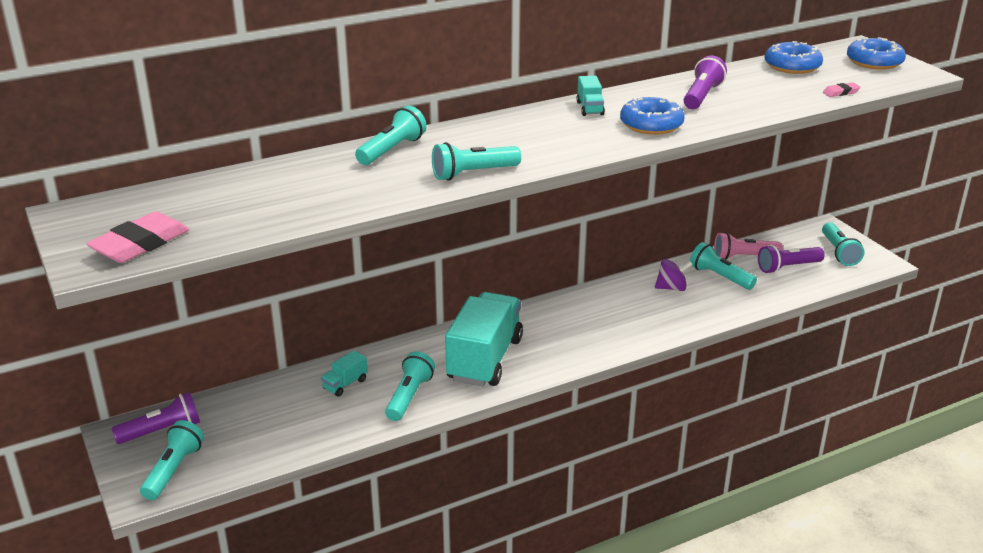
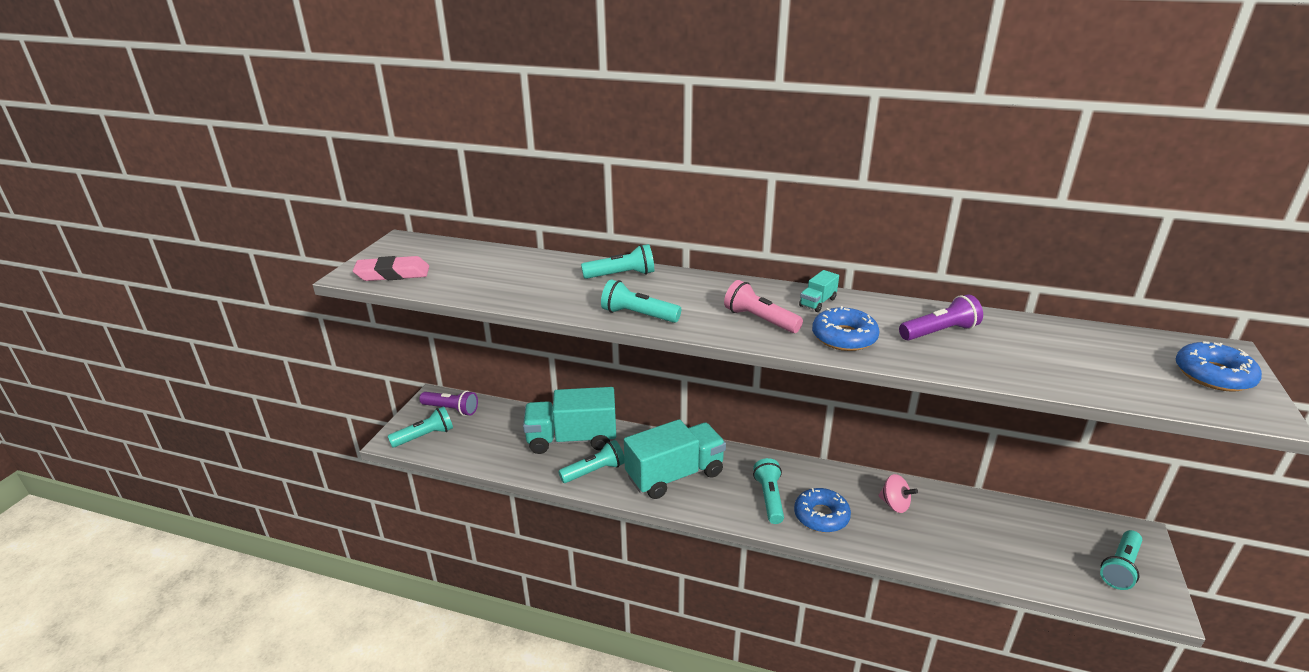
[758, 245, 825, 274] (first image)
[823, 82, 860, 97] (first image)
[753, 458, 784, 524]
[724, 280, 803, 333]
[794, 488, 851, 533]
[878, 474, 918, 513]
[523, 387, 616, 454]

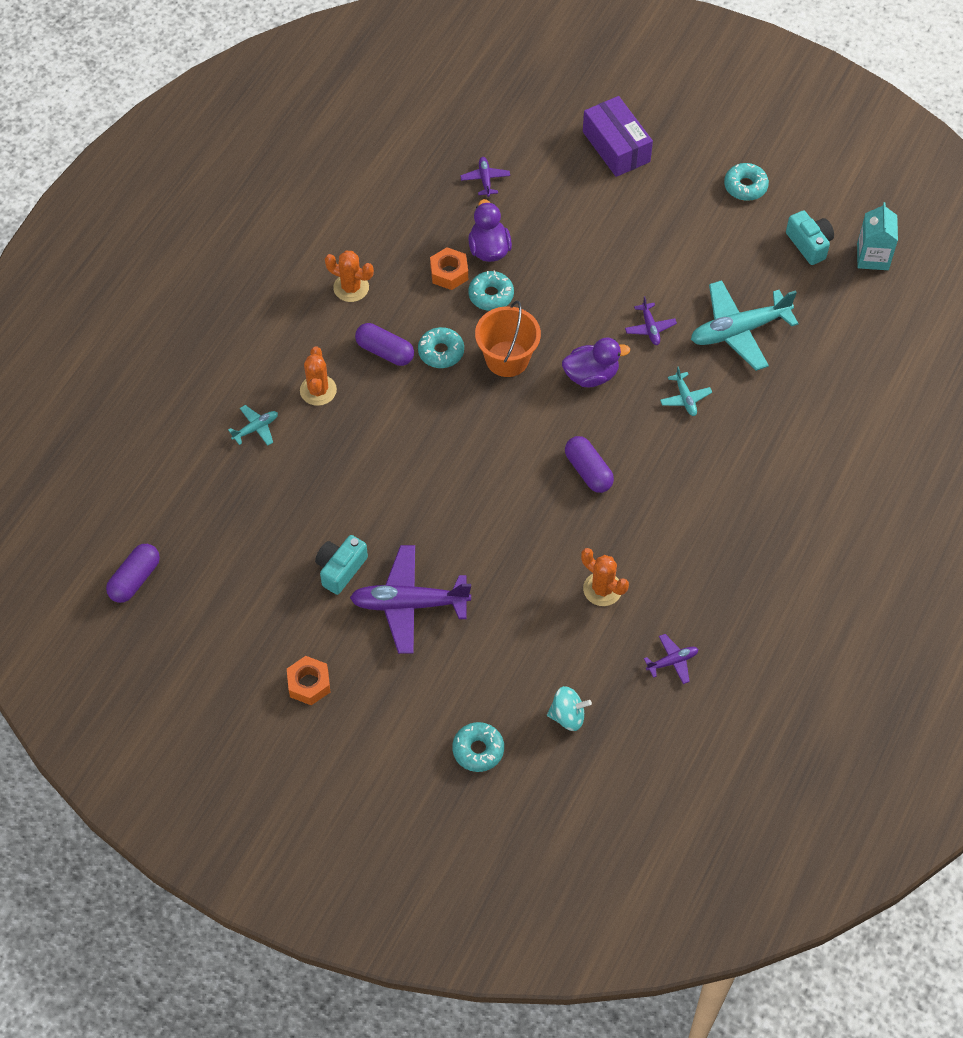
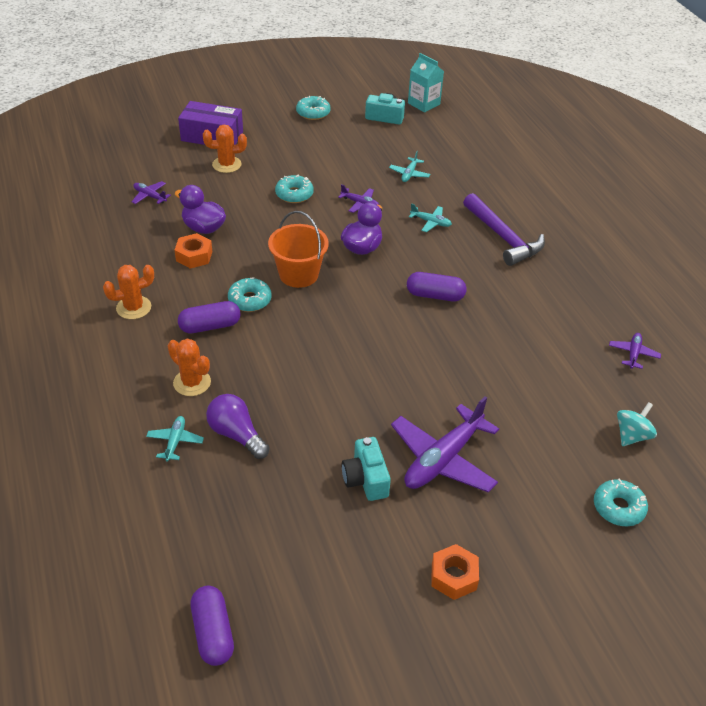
[206, 394, 269, 459]
[463, 193, 545, 266]
[275, 174, 314, 203]
[203, 125, 247, 173]
[389, 151, 430, 182]

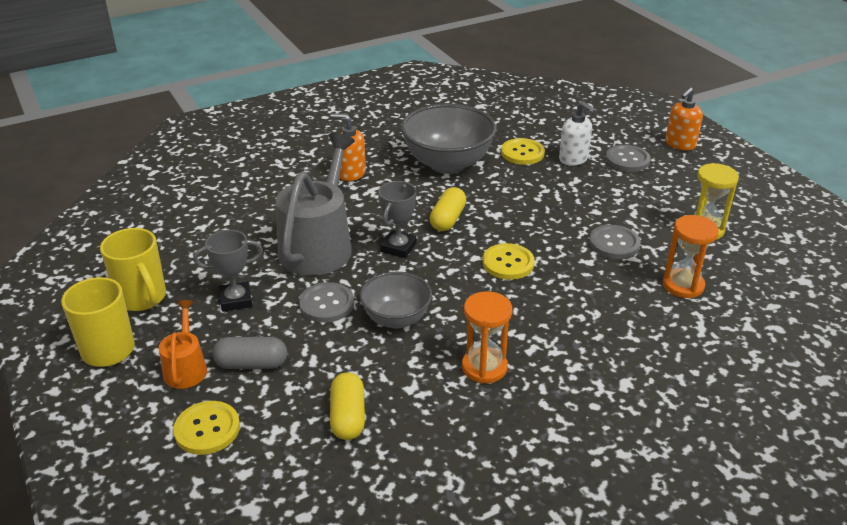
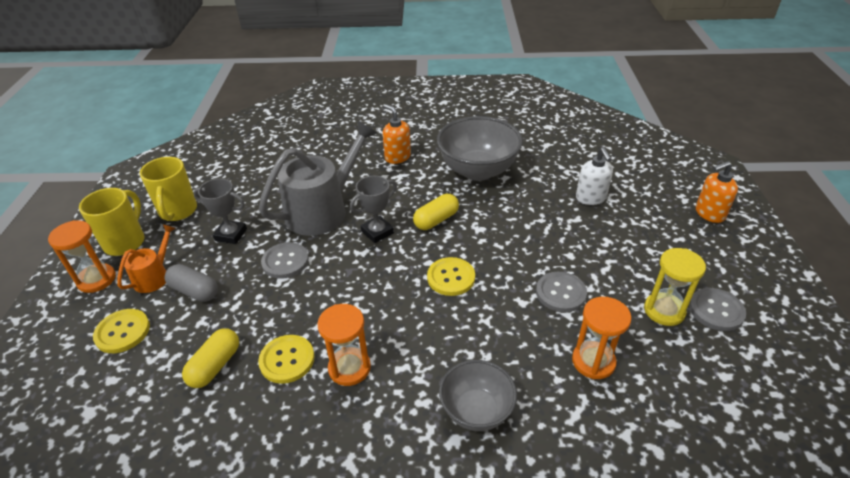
[48, 220, 116, 293]
[439, 360, 517, 431]
[258, 335, 315, 384]
[689, 288, 746, 331]

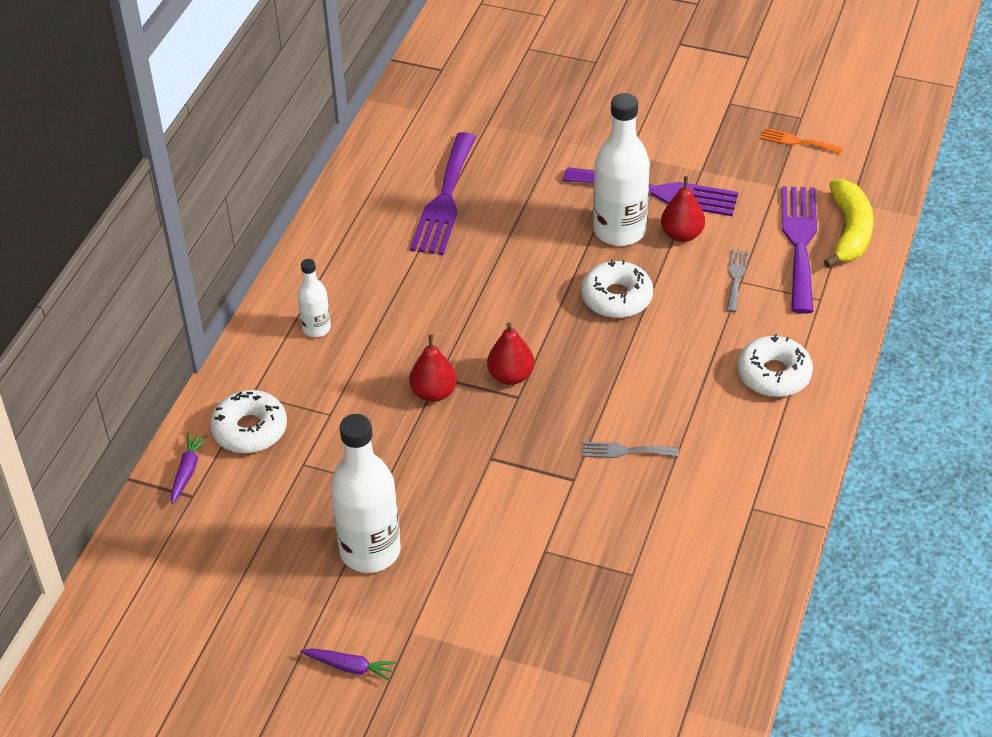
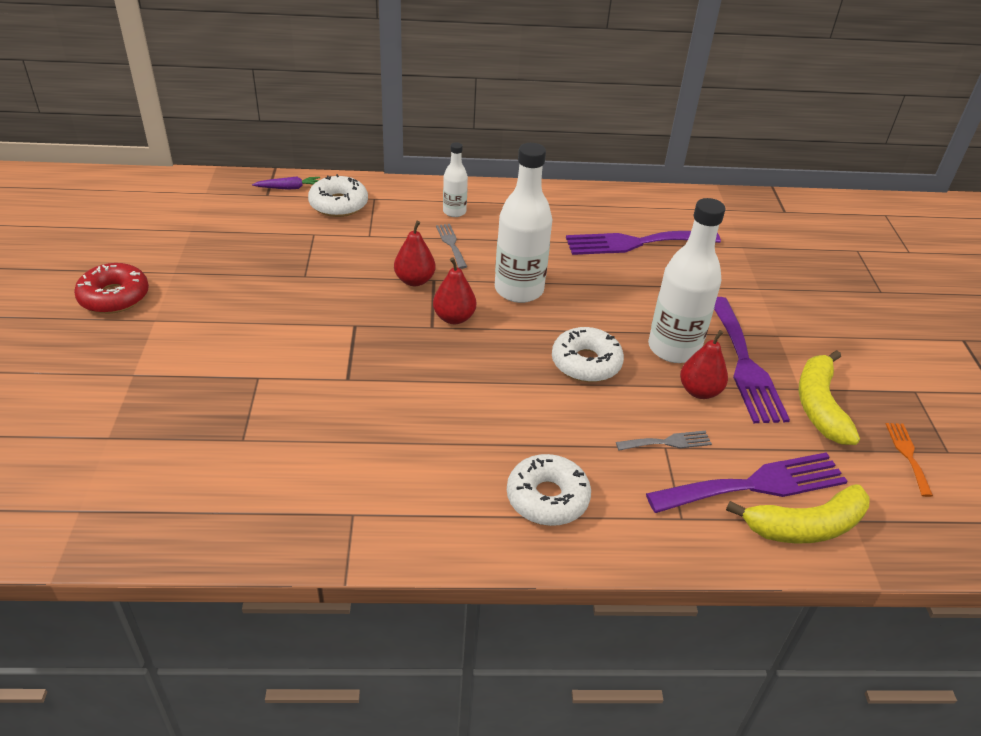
[799, 350, 860, 445]
[495, 143, 552, 303]
[436, 224, 467, 269]
[74, 263, 149, 314]

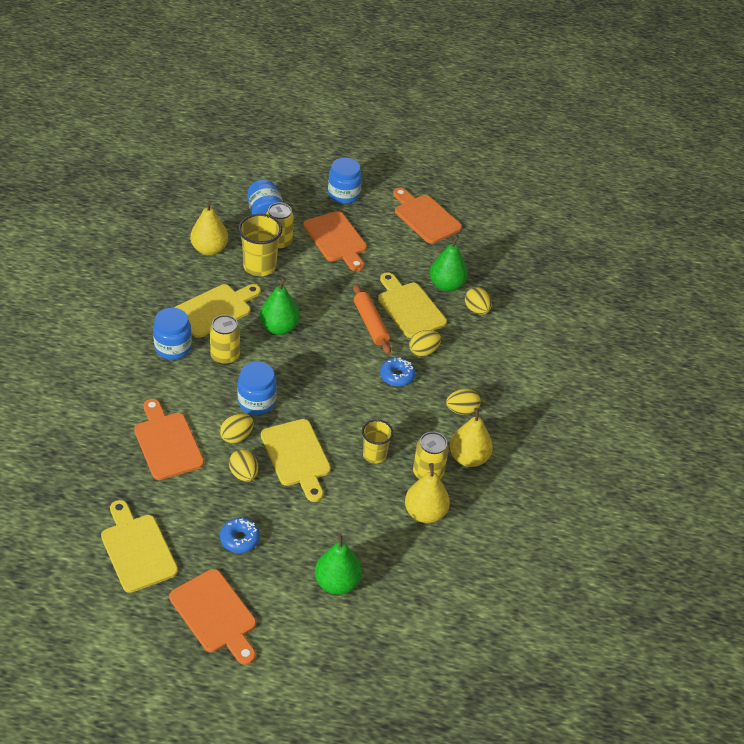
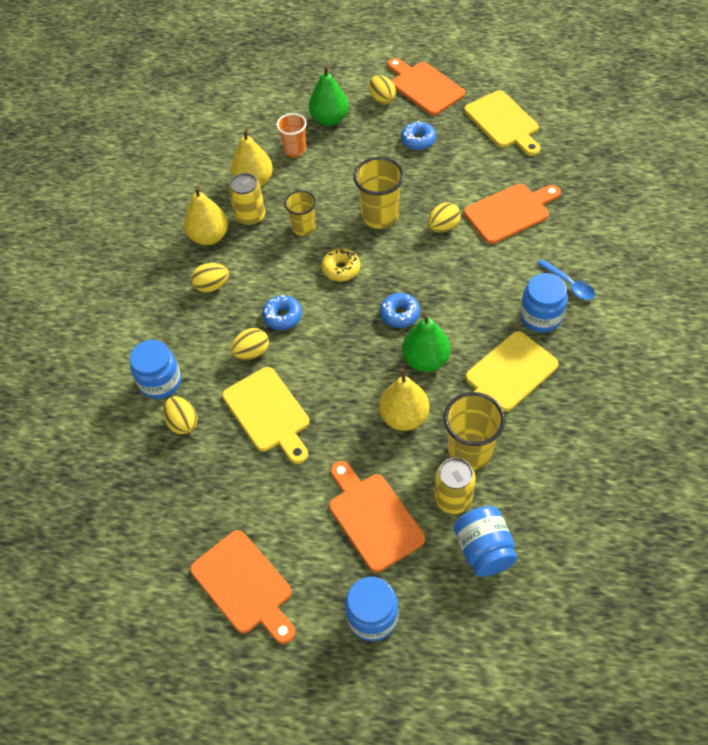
[210, 315, 240, 365] (first image)
[353, 284, 391, 354] (first image)
[430, 235, 468, 292] (first image)
[277, 113, 307, 157]
[322, 248, 360, 282]
[380, 293, 420, 328]
[537, 259, 595, 300]
[379, 368, 429, 431]
[369, 75, 396, 105]
[130, 340, 181, 399]
[353, 157, 404, 229]
[464, 184, 561, 244]

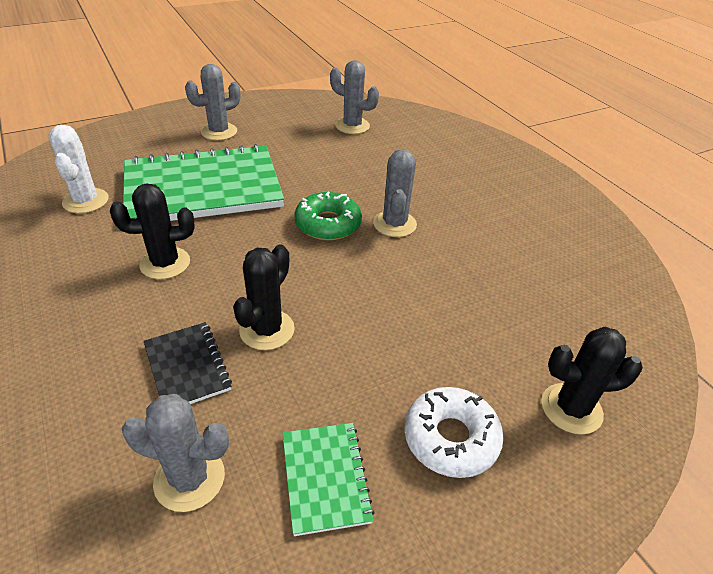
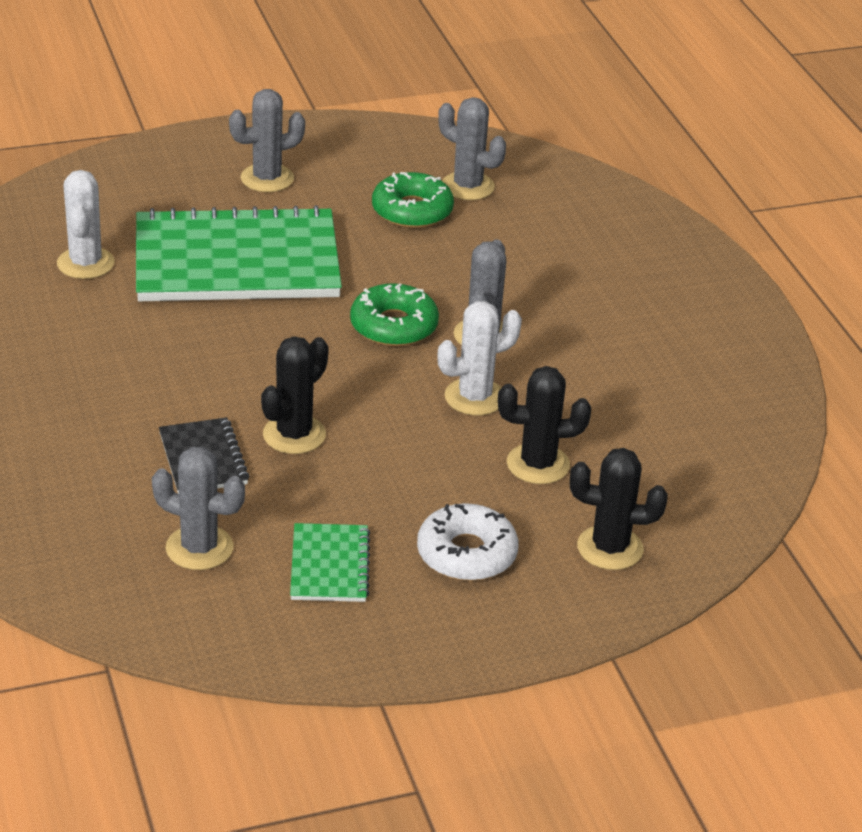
[372, 172, 454, 228]
[437, 301, 522, 415]
[498, 366, 591, 484]

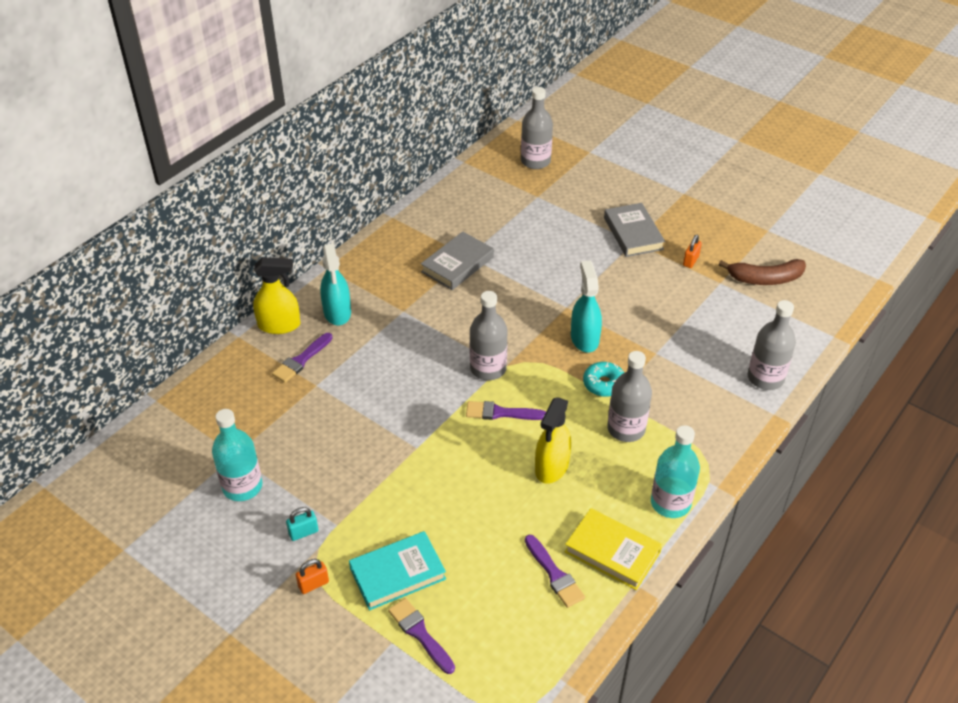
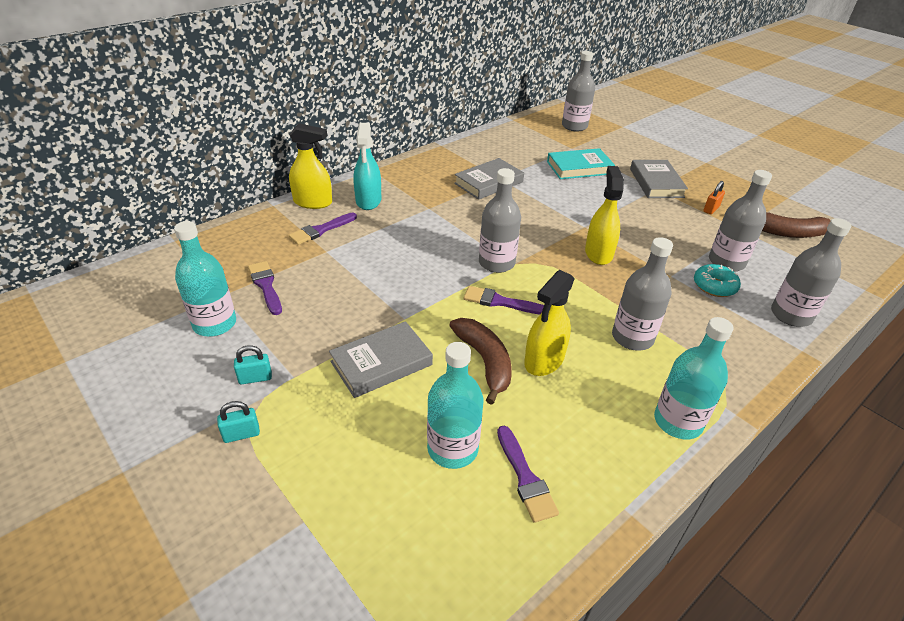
[565, 508, 662, 590] (first image)
[329, 321, 433, 398]
[427, 342, 483, 469]
[449, 318, 512, 405]
[709, 170, 772, 272]
[547, 148, 615, 179]
[248, 261, 282, 315]
[694, 264, 741, 297]
[217, 401, 260, 443]
[585, 166, 624, 265]

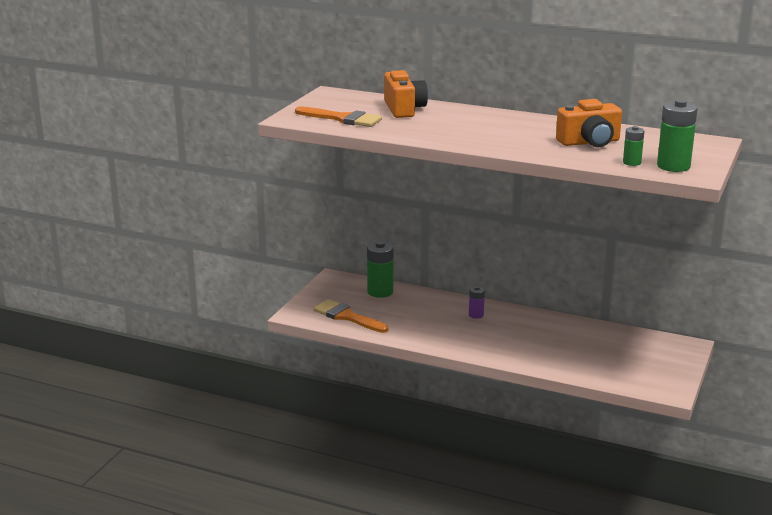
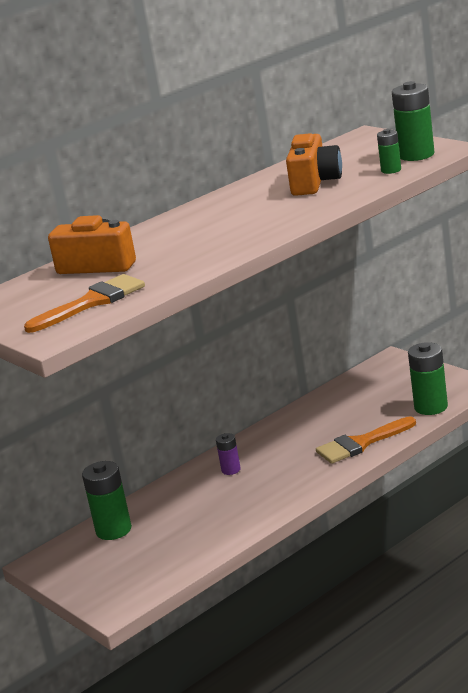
[408, 342, 448, 415]
[316, 416, 416, 464]

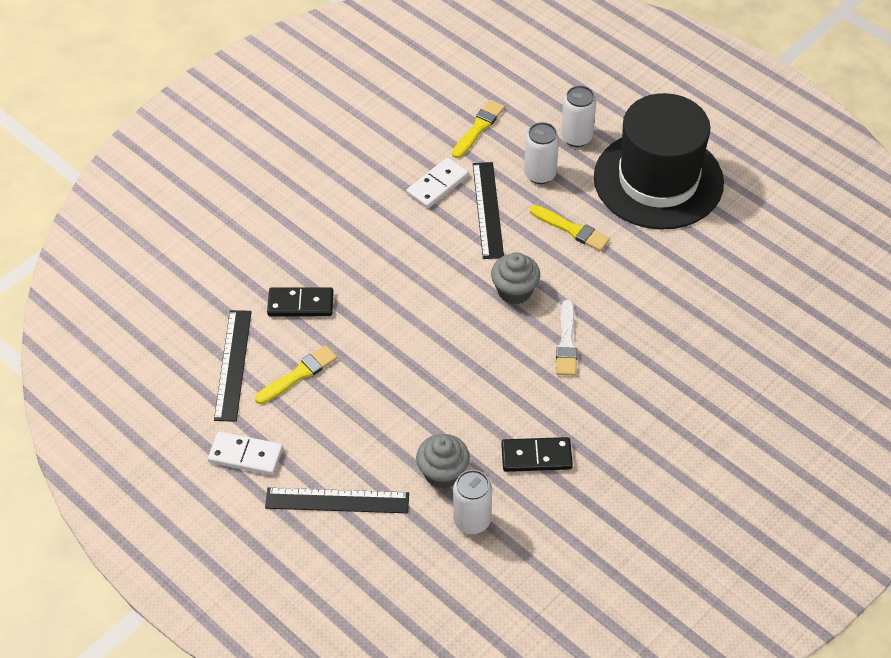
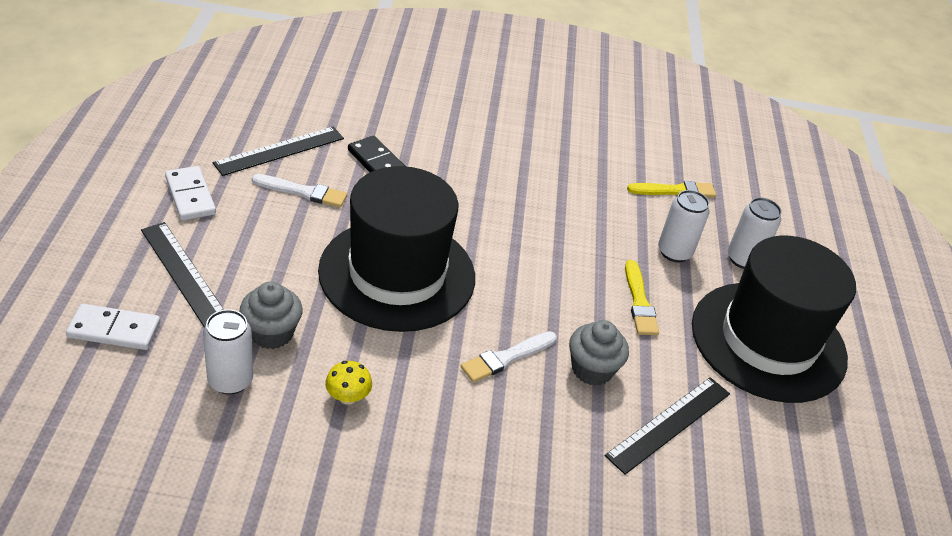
[318, 166, 475, 332]
[66, 304, 160, 350]
[605, 377, 730, 475]
[569, 320, 629, 386]
[325, 361, 372, 405]
[252, 174, 347, 207]

